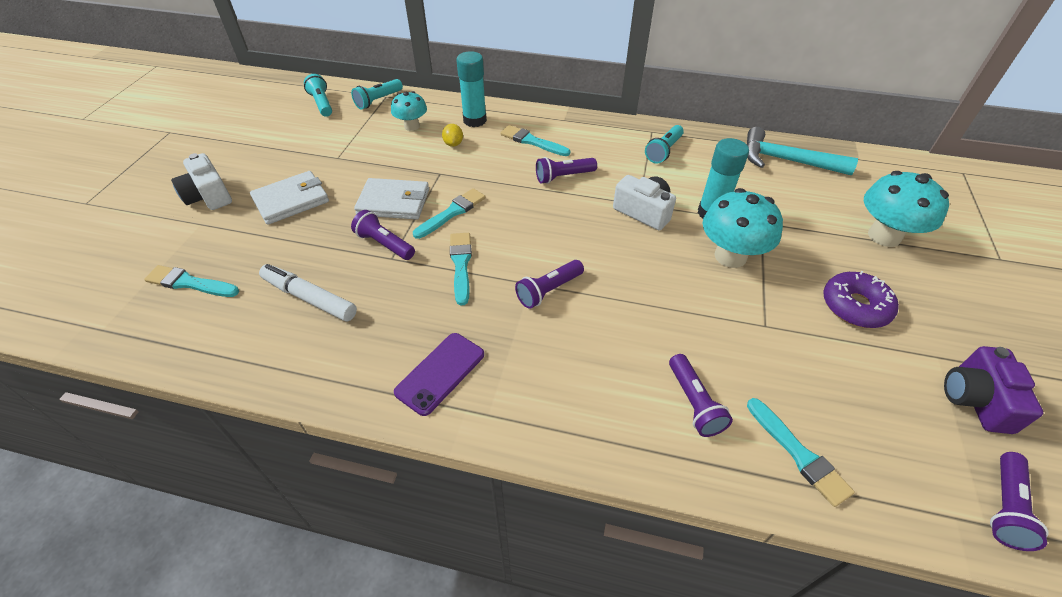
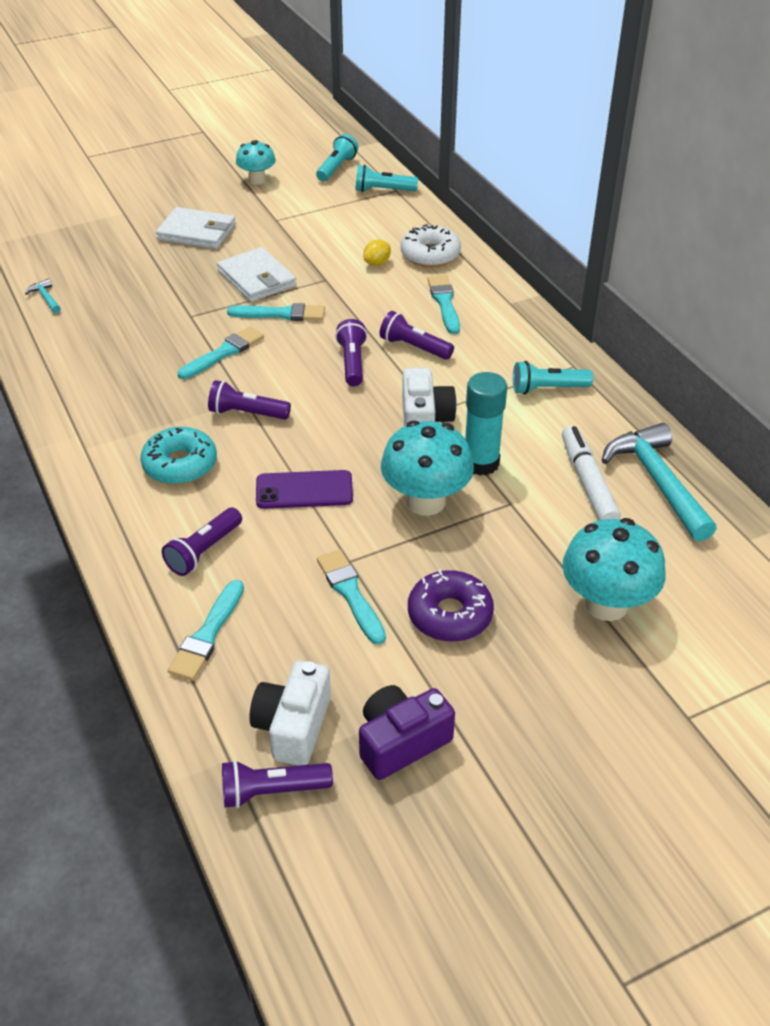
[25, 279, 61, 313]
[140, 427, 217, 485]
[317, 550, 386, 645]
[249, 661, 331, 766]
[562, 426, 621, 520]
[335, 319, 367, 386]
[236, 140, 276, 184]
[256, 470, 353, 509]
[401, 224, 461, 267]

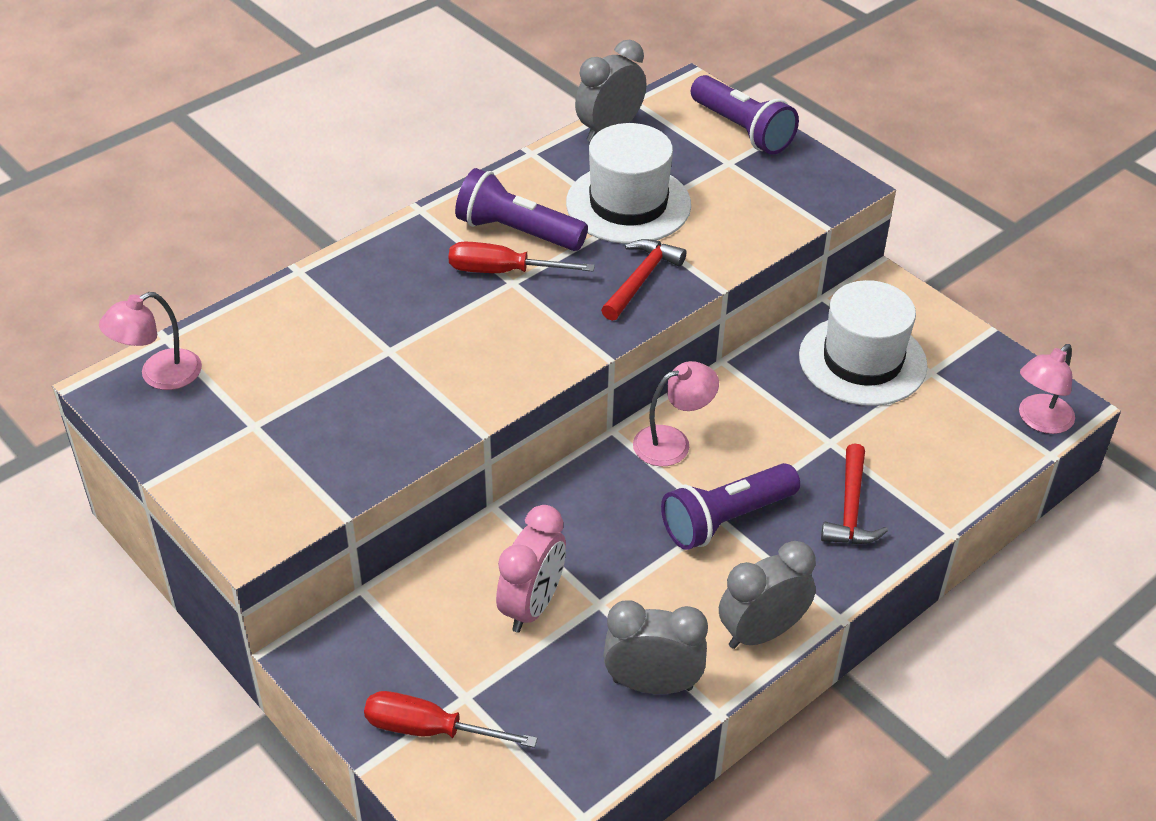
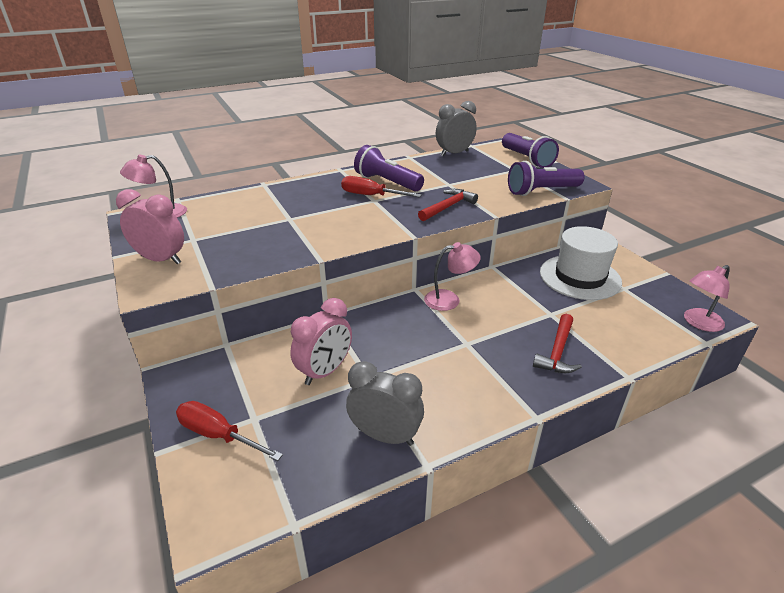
[566, 123, 691, 244] (first image)
[719, 541, 816, 649] (first image)
[116, 189, 184, 264]
[508, 161, 585, 196]

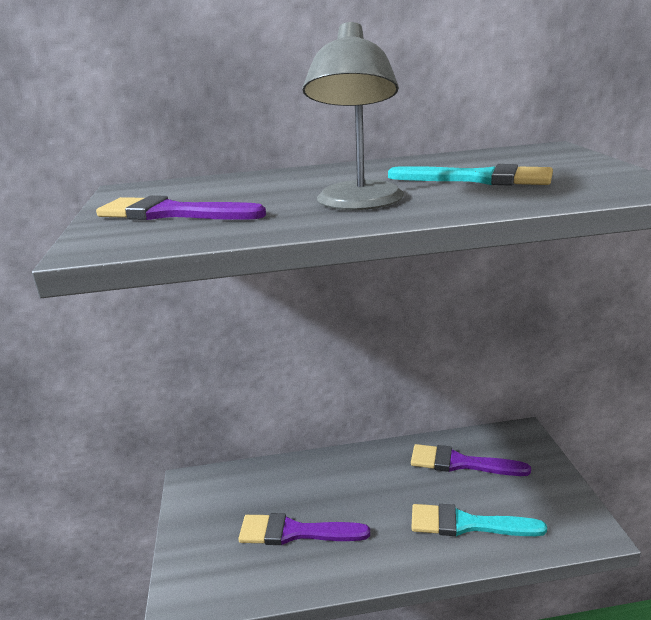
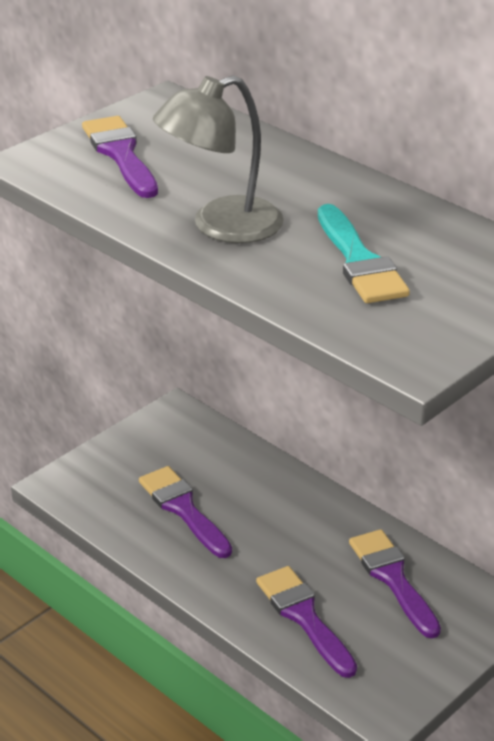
[256, 566, 357, 678]

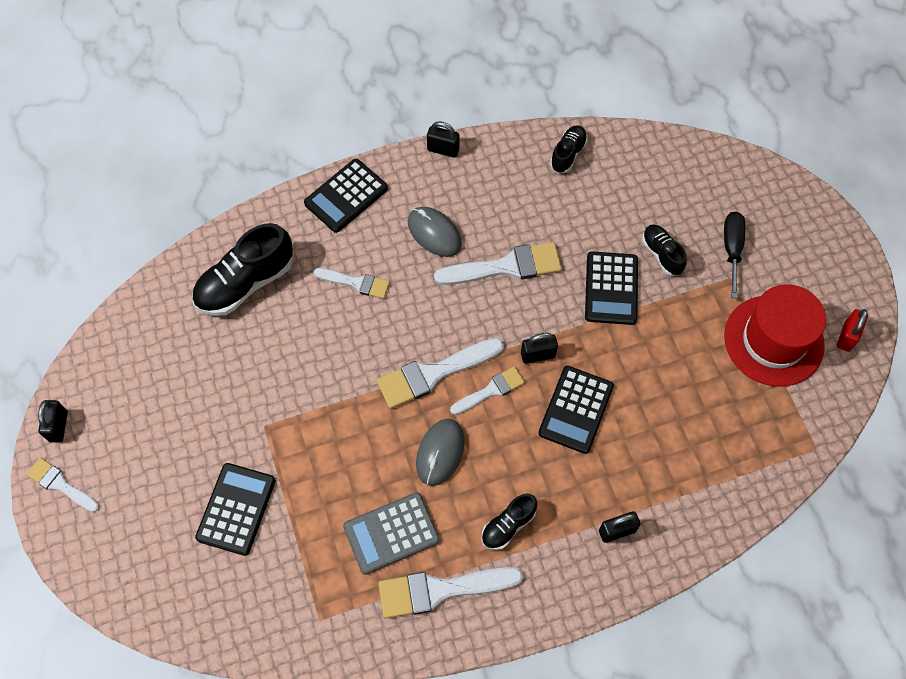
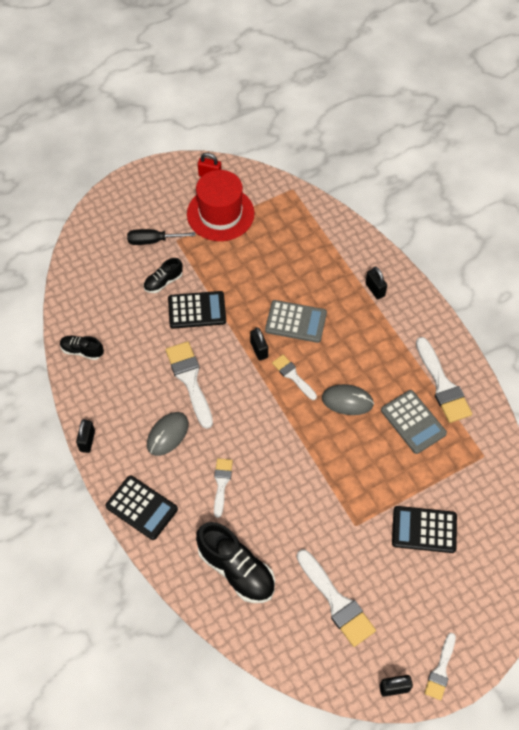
[482, 494, 537, 550] (first image)
[297, 549, 376, 647]
[265, 300, 327, 343]

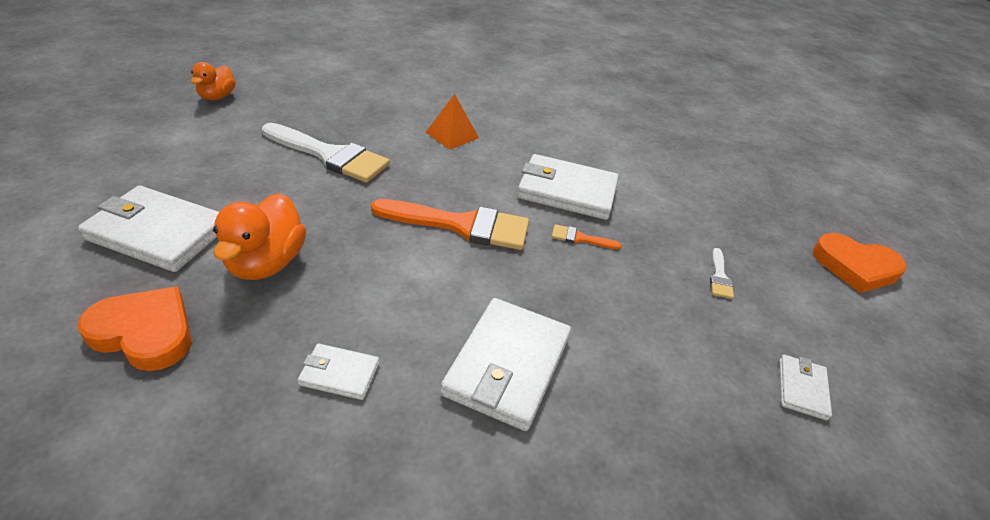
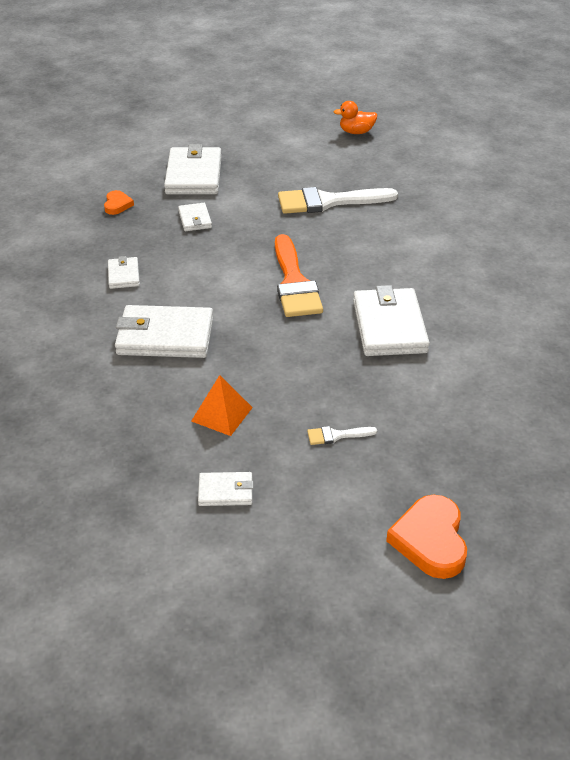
[552, 224, 622, 249] (first image)
[191, 375, 253, 436]
[178, 203, 212, 231]
[278, 187, 398, 214]
[104, 190, 134, 215]

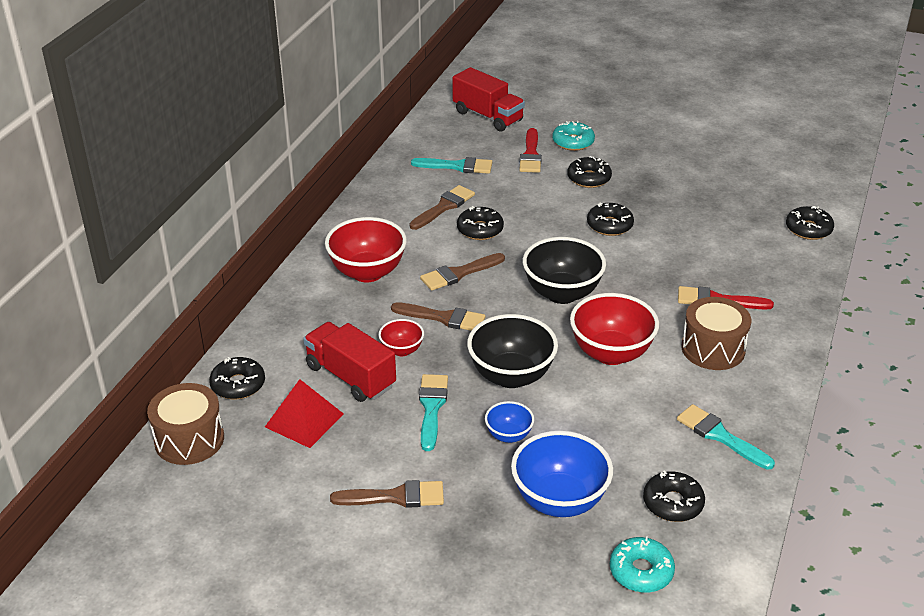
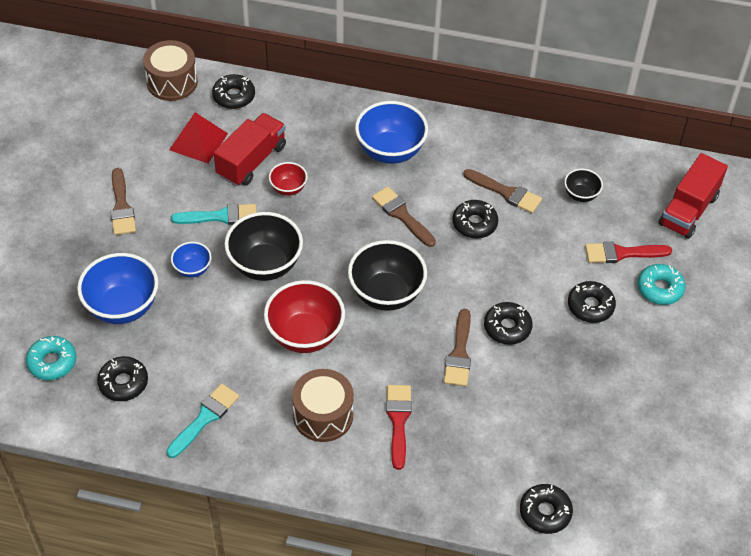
[444, 309, 471, 386]
[564, 168, 603, 202]
[355, 101, 428, 164]

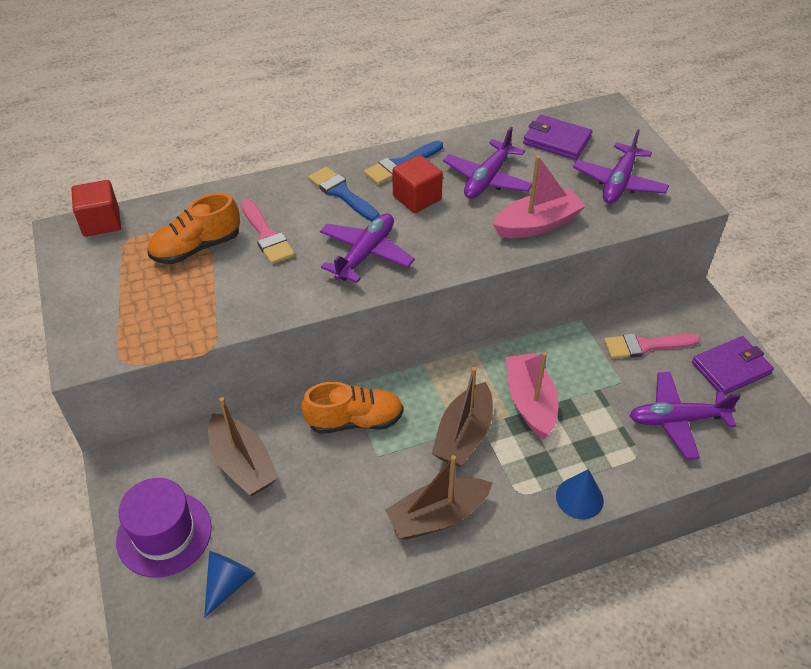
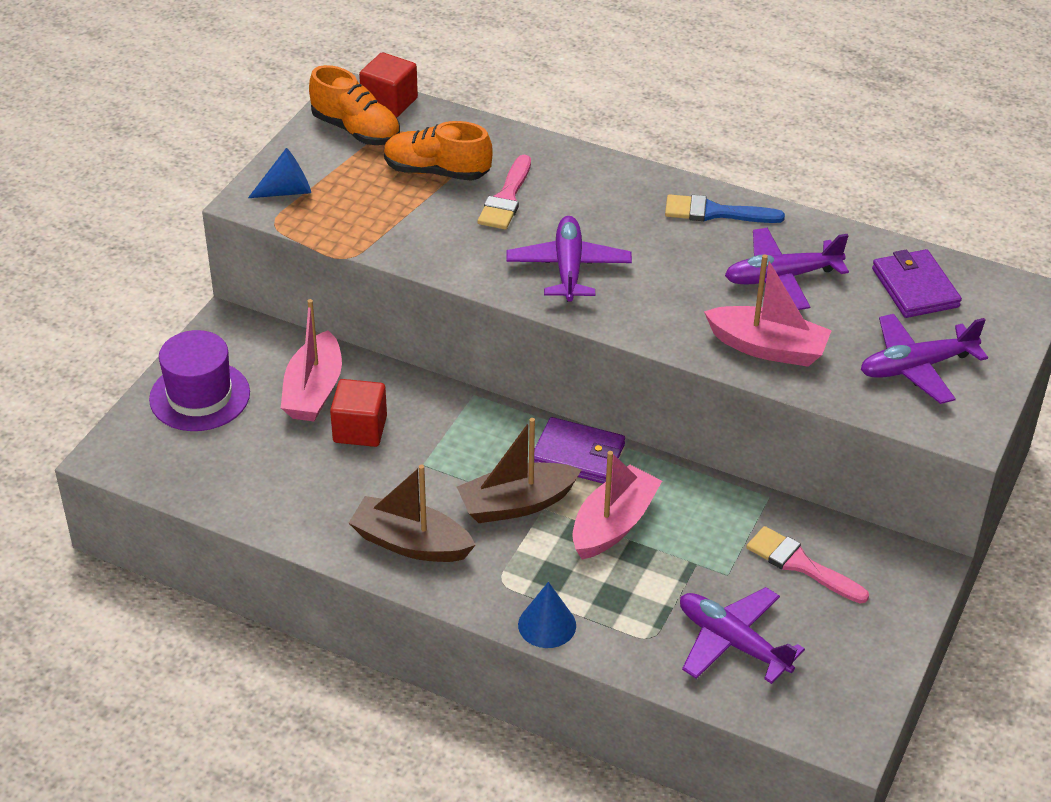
[308, 167, 380, 221] (first image)
[248, 148, 311, 198]
[309, 65, 400, 145]
[330, 379, 387, 447]
[534, 417, 625, 484]
[281, 299, 342, 421]
[506, 216, 632, 302]

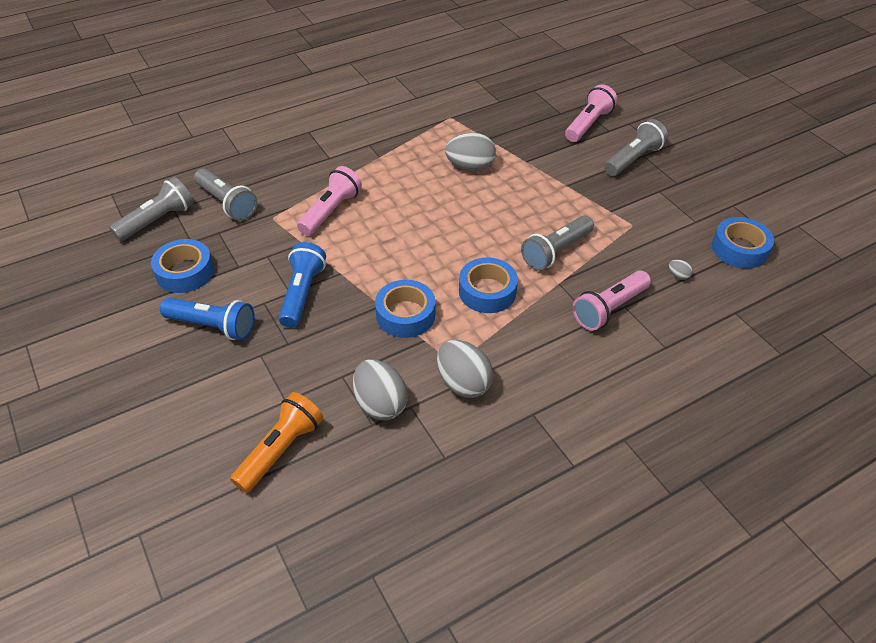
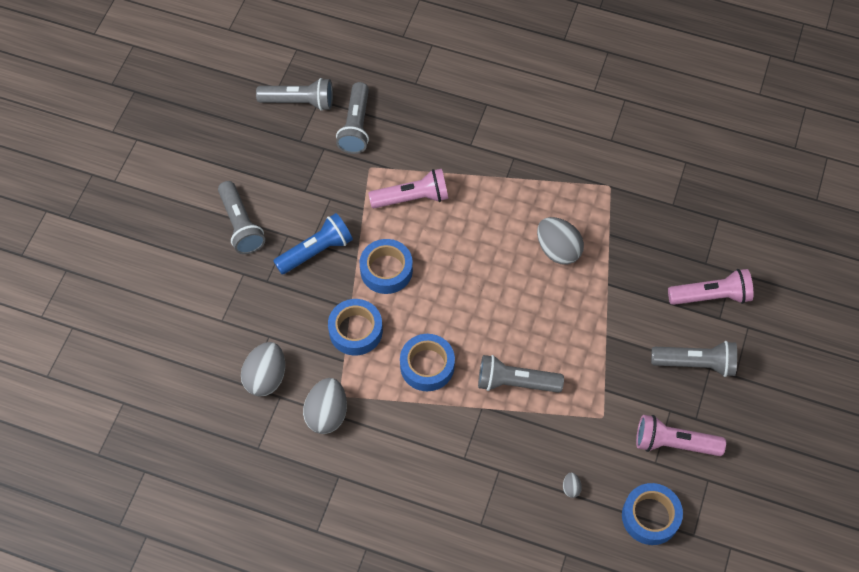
[230, 392, 323, 493] (first image)
[360, 239, 413, 294]
[636, 415, 726, 456]
[218, 181, 265, 254]

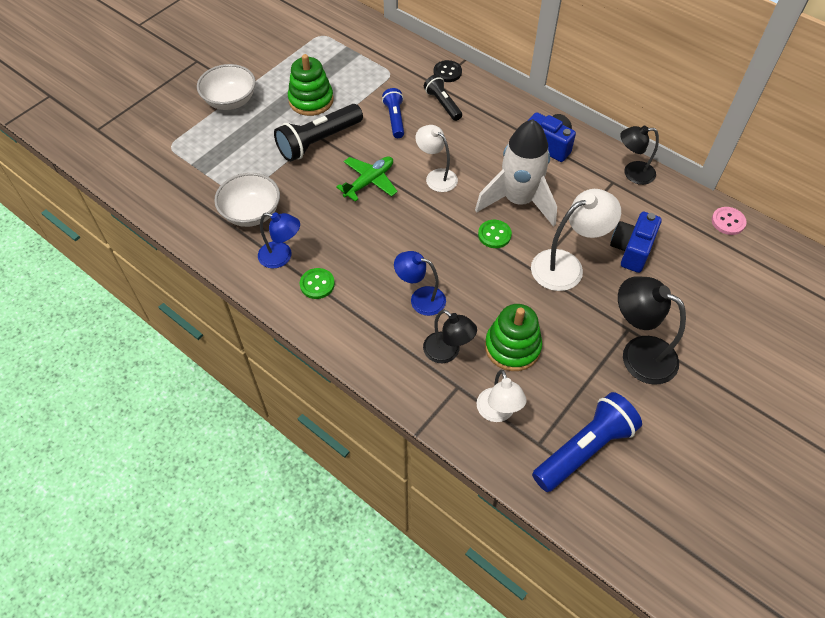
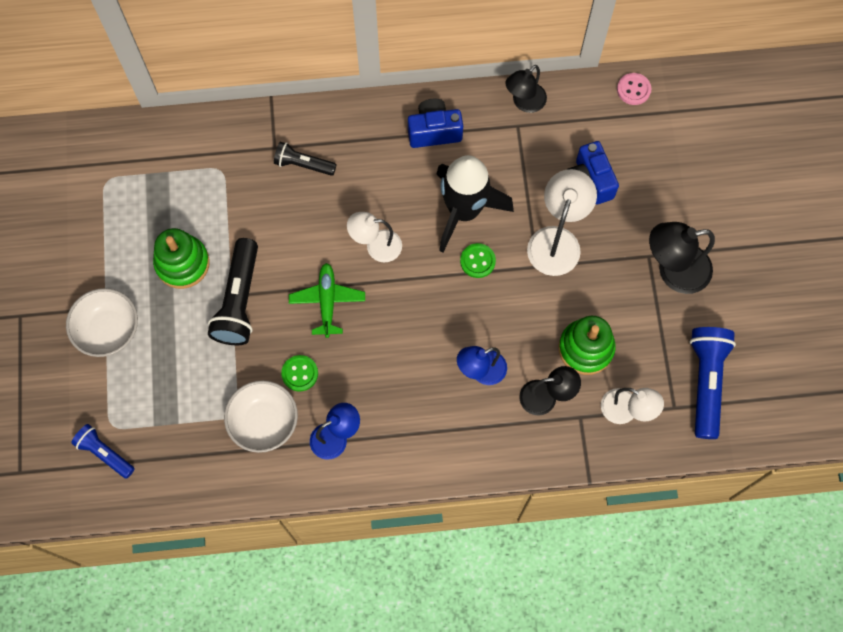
[434, 60, 462, 82] (first image)
[281, 355, 318, 392]
[72, 424, 135, 479]
[437, 155, 514, 253]

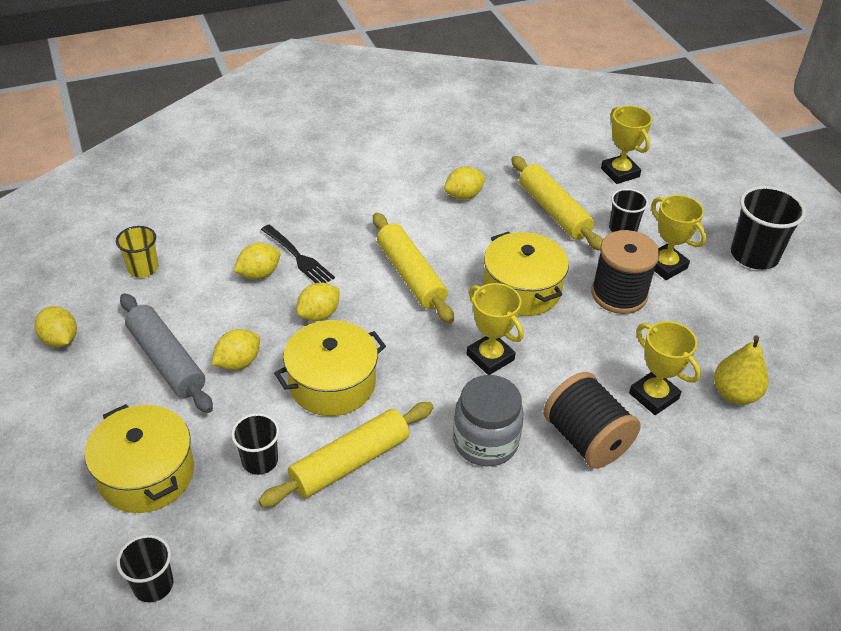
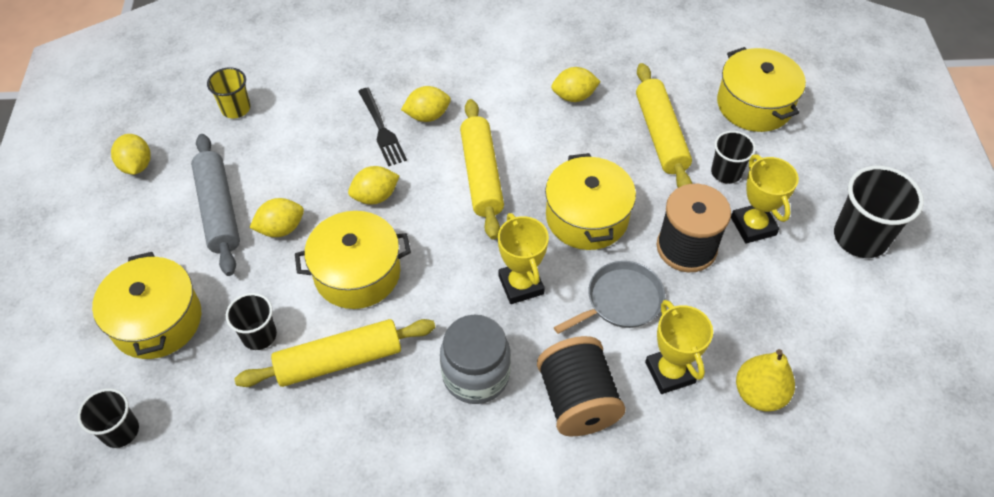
[554, 261, 665, 334]
[401, 86, 451, 122]
[717, 47, 806, 132]

